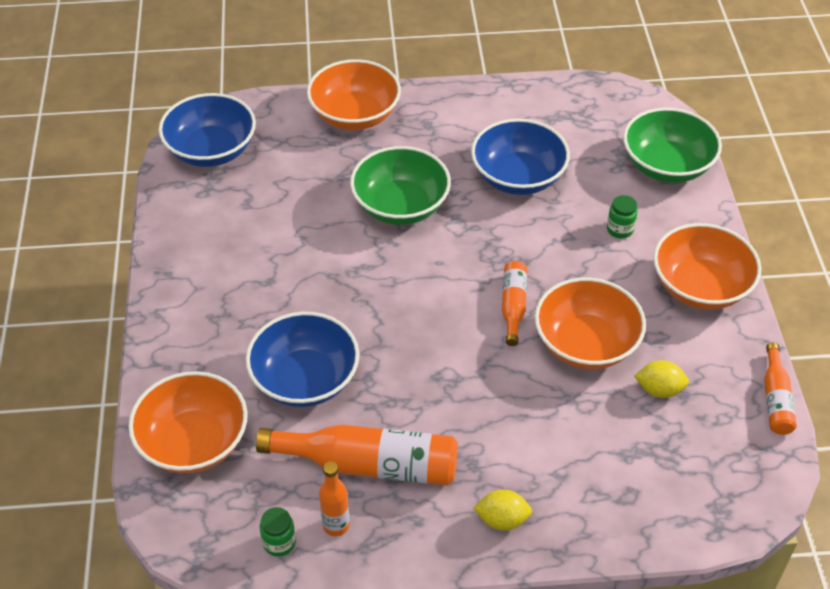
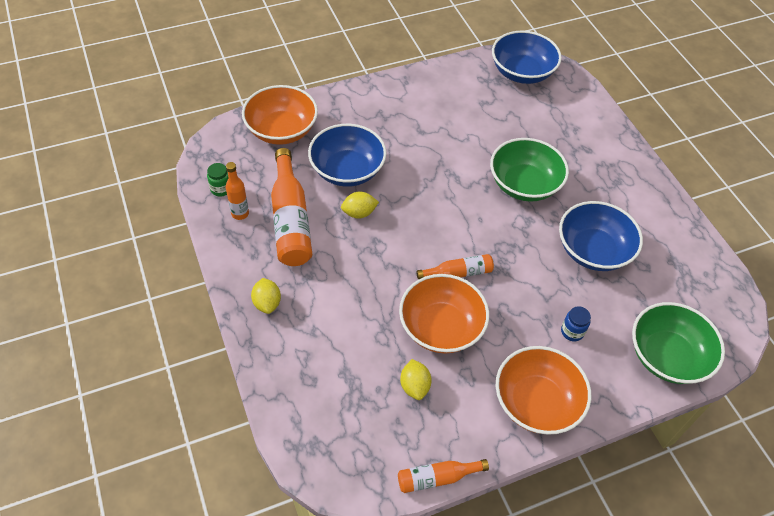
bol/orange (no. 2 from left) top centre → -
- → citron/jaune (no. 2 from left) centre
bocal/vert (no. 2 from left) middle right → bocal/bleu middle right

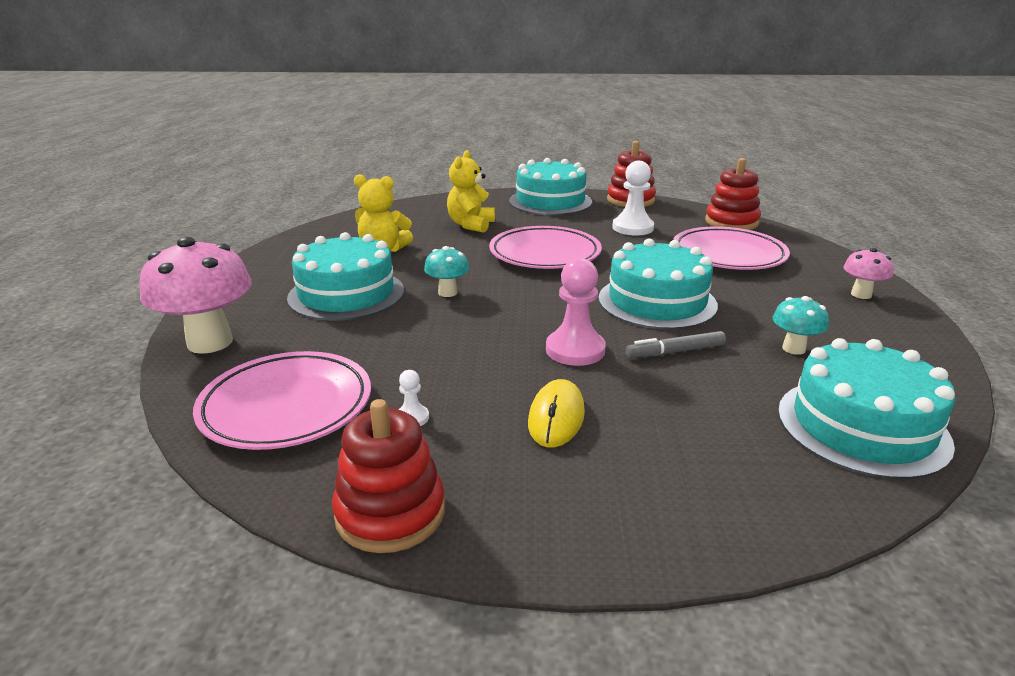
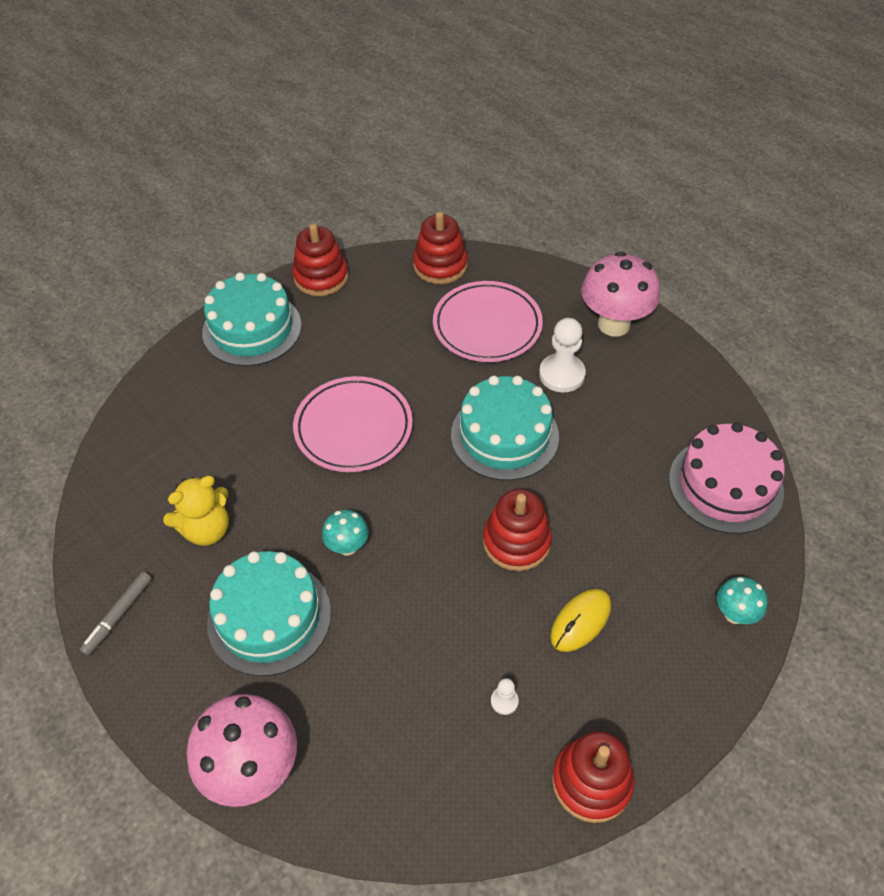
assiette/rose (no. 1 from left) middle left → -
ours en peluche/jaune (no. 2 from left) top centre → -
pion/blanc (no. 2 from left) top centre → pion/blanc (no. 2 from left) centre, shifted
feutre/gris centre → feutre/gris bottom left, shifted
champignon/turquoise (no. 2 from left) middle right → champignon/turquoise (no. 2 from left) bottom right, shifted
pion/rose centre → jouet à empiler/rouge (no. 3 from left) centre
gâteau/turquoise (no. 4 from left) middle right → gâteau/rose middle right
souris/jaune centre → souris/jaune bottom centre, 75 degrees clockwise
champignon/rose (no. 2 from left) middle right → champignon/rose (no. 2 from left) top right, x1.95

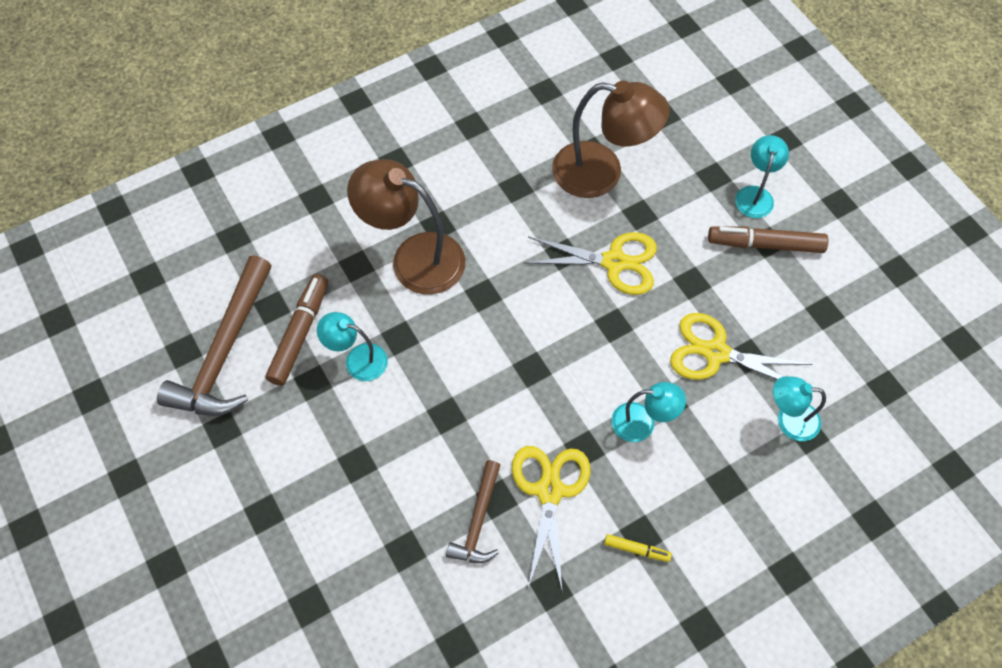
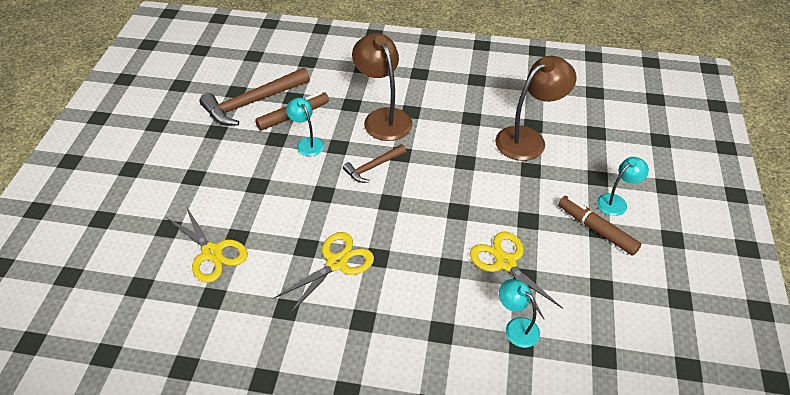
feutre/jaune bottom centre → -
lampe/turquoise (no. 2 from left) centre → -
marteau/marron (no. 2 from left) bottom centre → marteau/marron (no. 2 from left) centre, shifted
ciseaux/jaune (no. 2 from left in the first image) centre → ciseaux/jaune (no. 1 from left) middle left, shifted
lampe/marron (no. 2 from left) top centre → lampe/marron (no. 2 from left) top right, 90 degrees counterclockwise

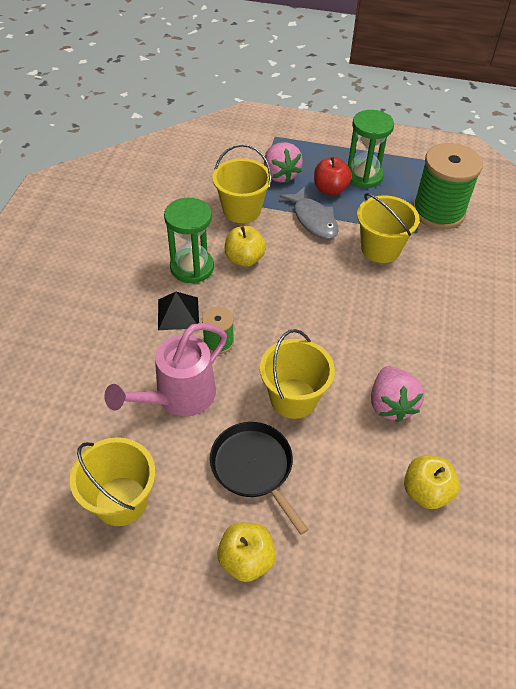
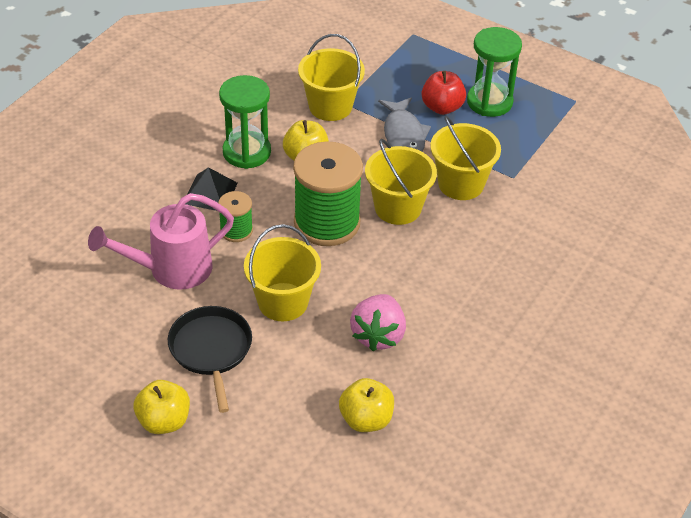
fraise/rose (no. 1 from left) top centre → -
seau/jaune (no. 1 from left in the first image) bottom left → seau/jaune (no. 3 from left) centre, shifted
bobine/vert (no. 2 from left) top right → bobine/vert (no. 2 from left) centre, shifted

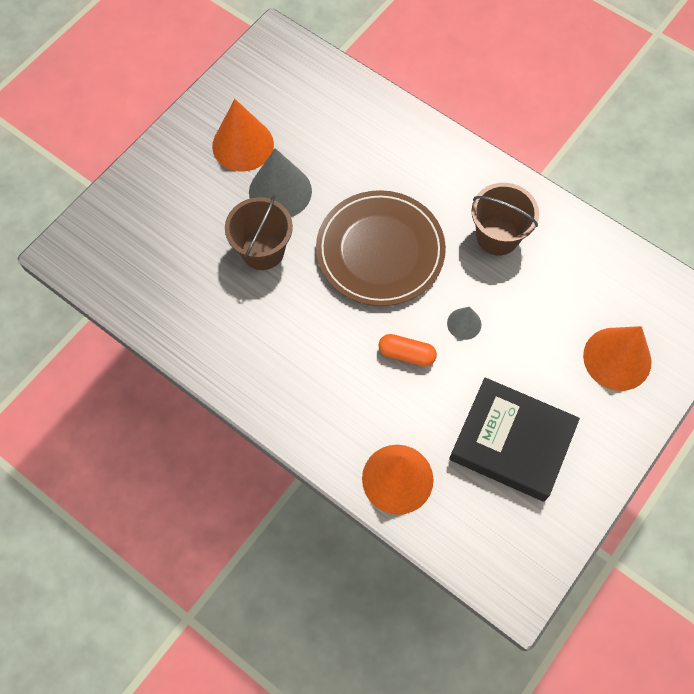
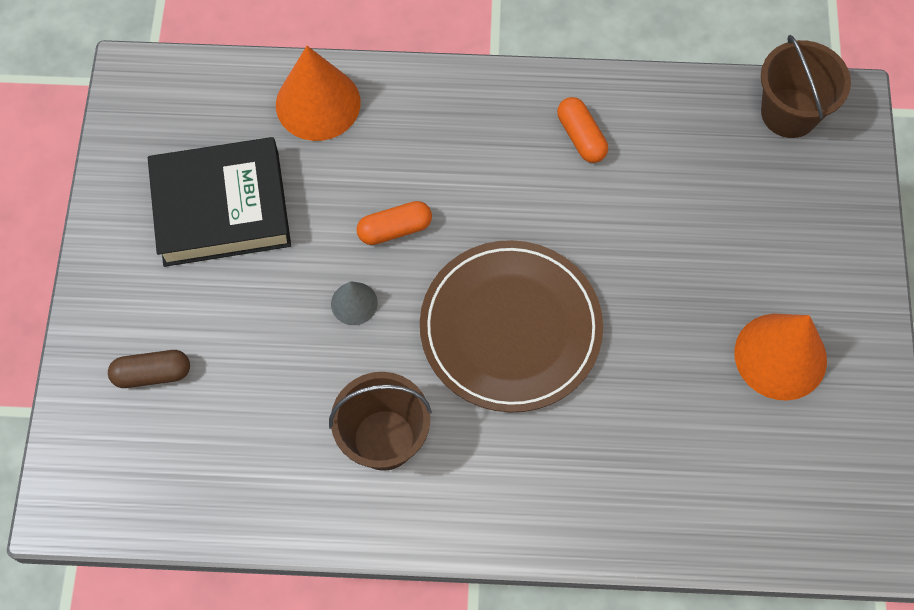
cône/gris (no. 1 from left) top centre → -
- → gélule/orange (no. 2 from left) top centre
seau/marron (no. 1 from left in the first image) centre → seau/marron (no. 2 from left) top right, shifted
cône/orange (no. 3 from left) middle right → gélule/marron middle left

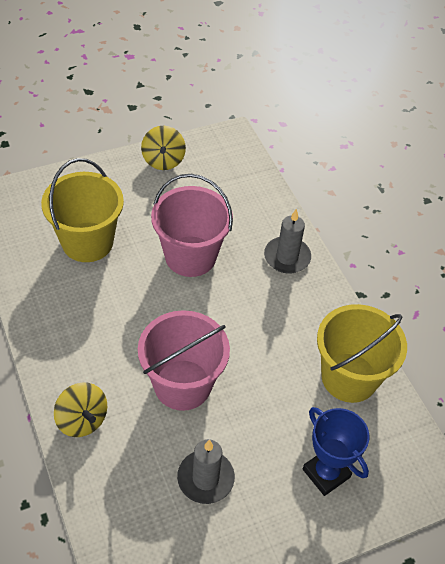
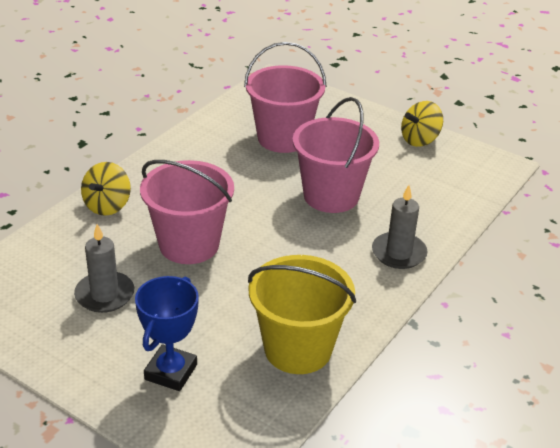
seau/jaune (no. 1 from left) middle left → seau/rose (no. 2 from left) top centre

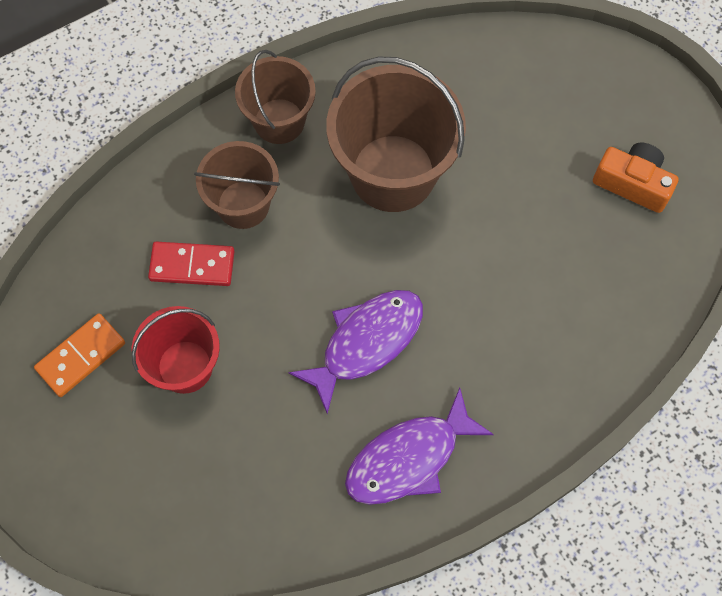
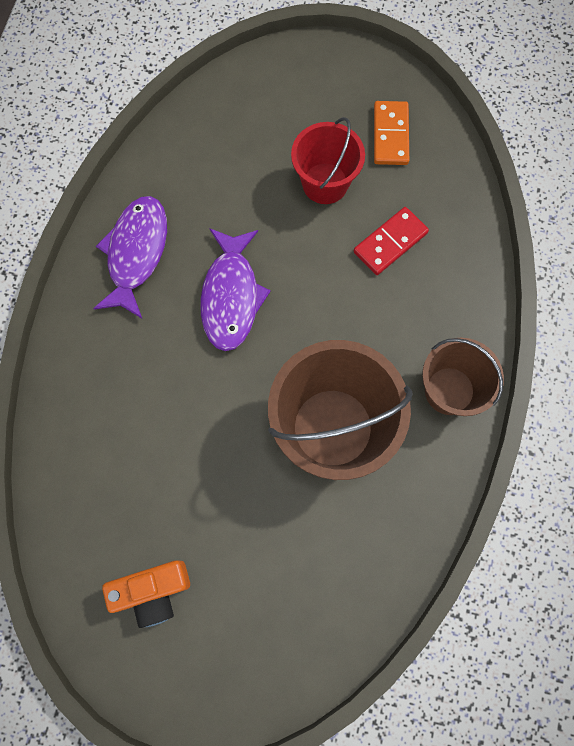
seau/marron (no. 1 from left) top left → -

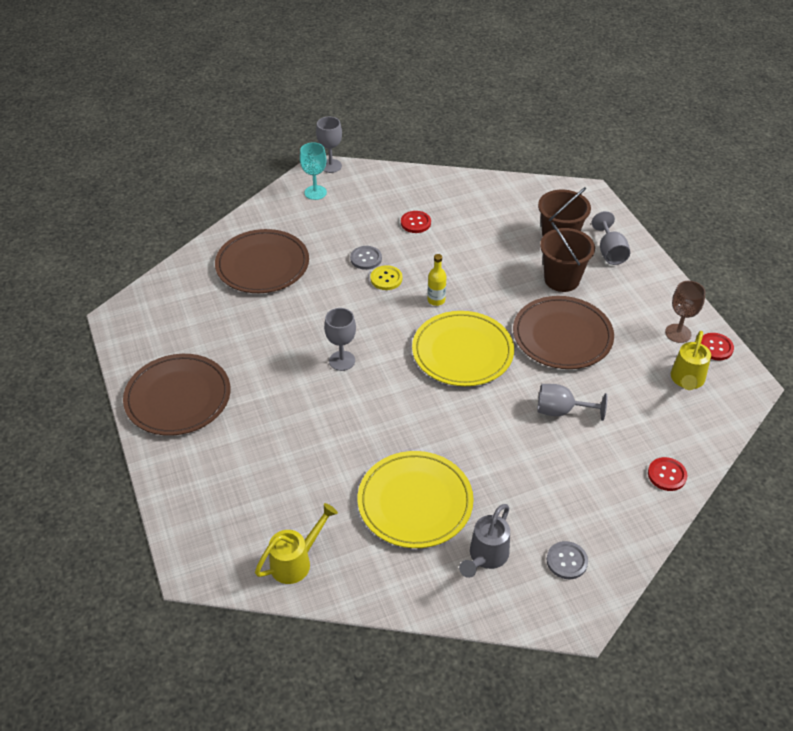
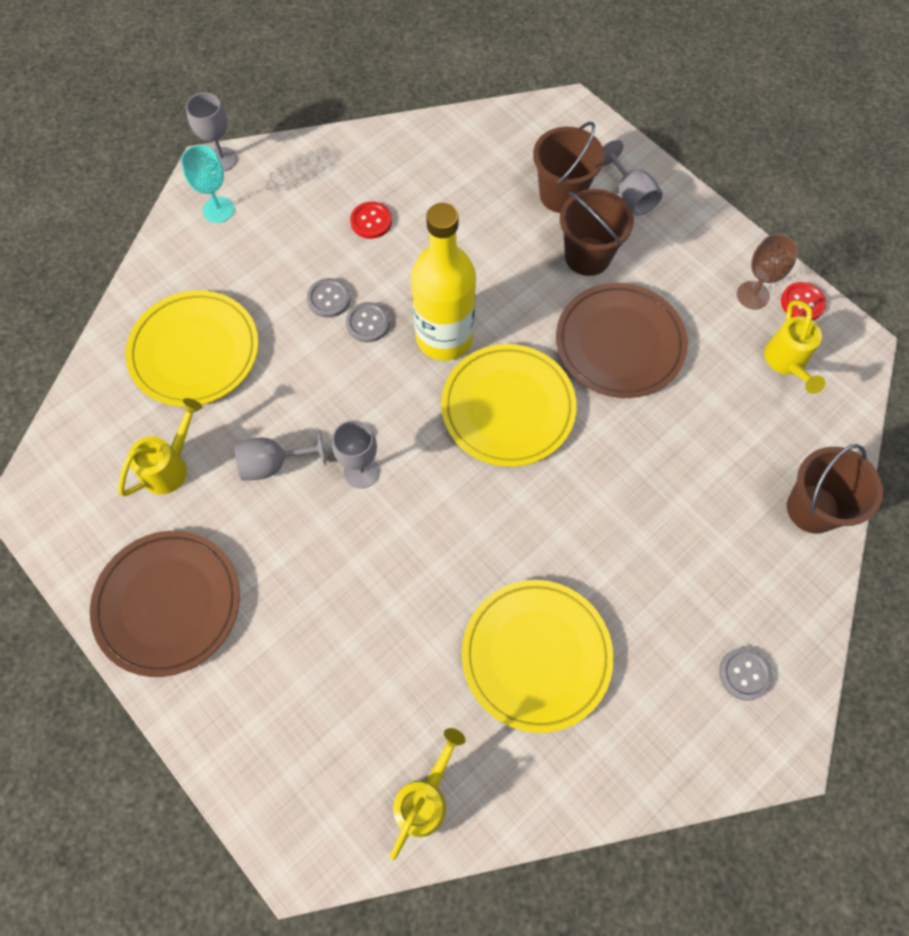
arrosoir/gris bottom centre → -
- → arrosoir/jaune (no. 1 from left) middle left
verre à pied/gris (no. 3 from left in the first image) middle right → verre à pied/gris (no. 2 from left) middle left, shifted
bouton/rouge (no. 2 from left) middle right → seau/marron (no. 3 from left) middle right
assiette/marron (no. 2 from left) middle left → assiette/jaune (no. 1 from left) middle left
bouton/jaune centre → bouton/gris (no. 2 from left) centre
bouteille/jaune centre → bouteille/jaune top centre, x2.42

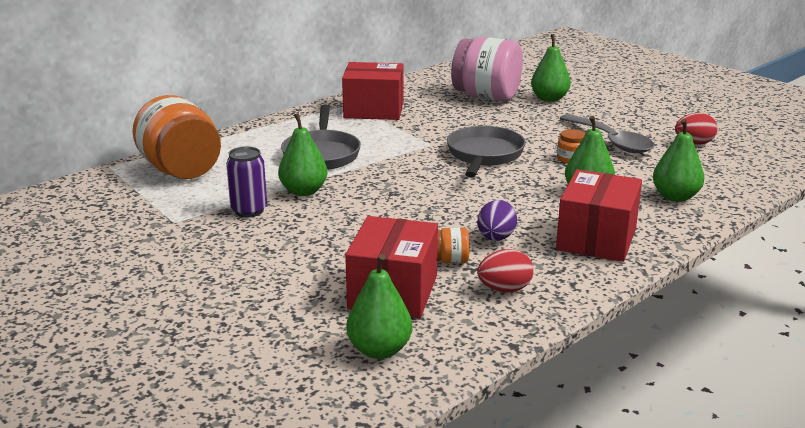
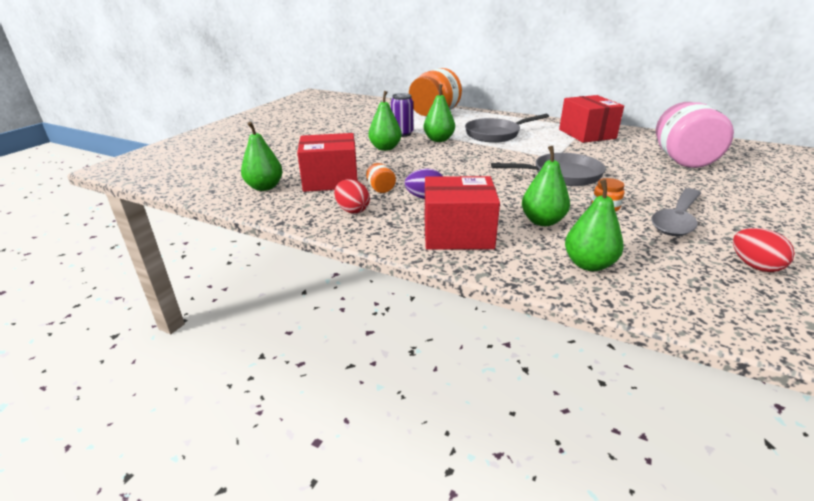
poire/vert (no. 3 from left in the first image) top right → poire/vert (no. 2 from left) top centre, shifted

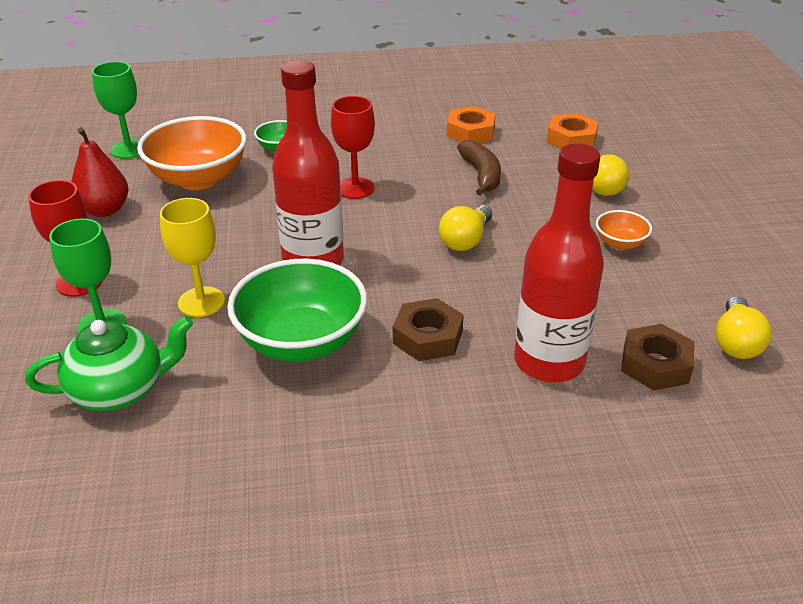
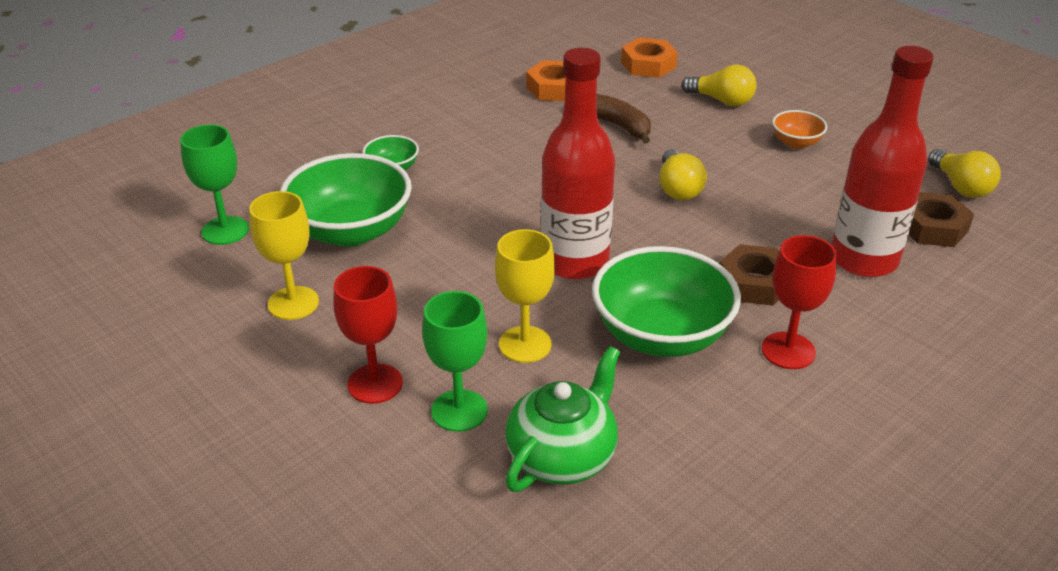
verre à pied/rouge (no. 2 from left) top centre → verre à pied/rouge (no. 2 from left) middle right, shifted
poire/rouge top left → verre à pied/jaune (no. 1 from left) middle left
bol/orange (no. 1 from left) top left → bol/vert (no. 1 from left) middle left

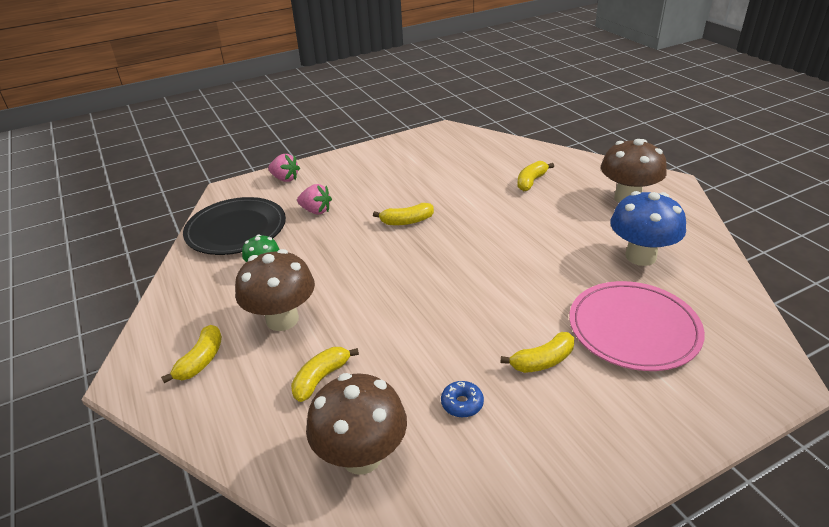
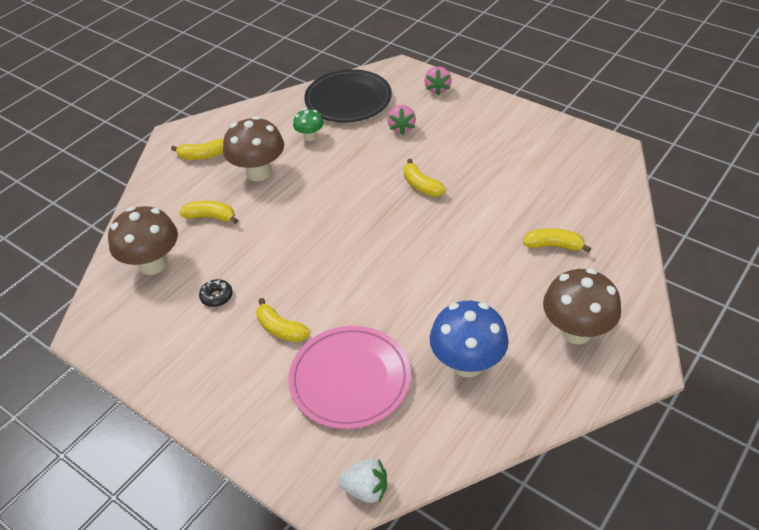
- → fraise/blanc bottom centre
beignet/bleu bottom centre → beignet/noir middle left

